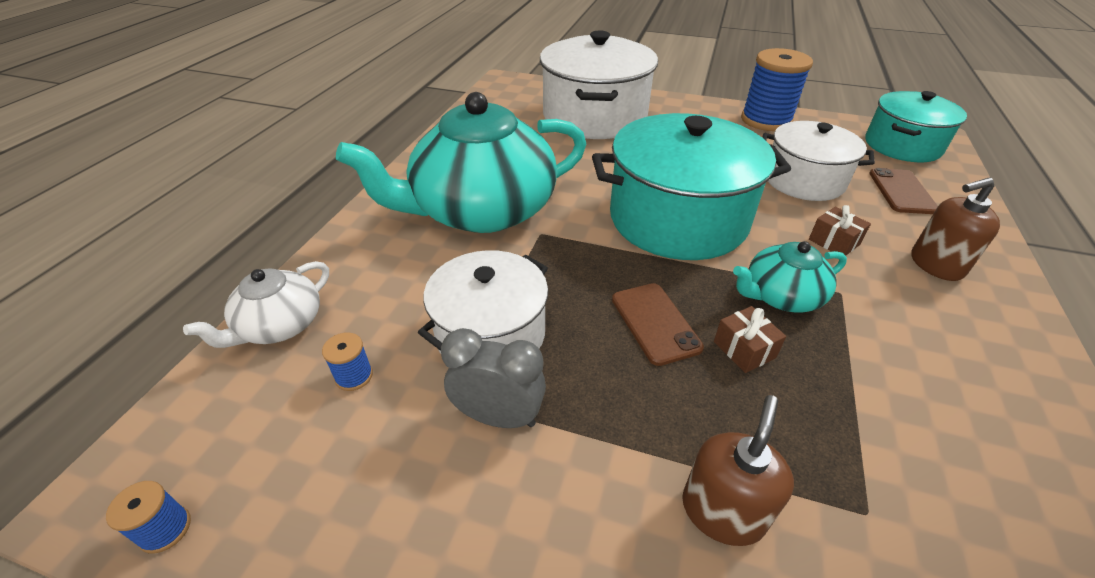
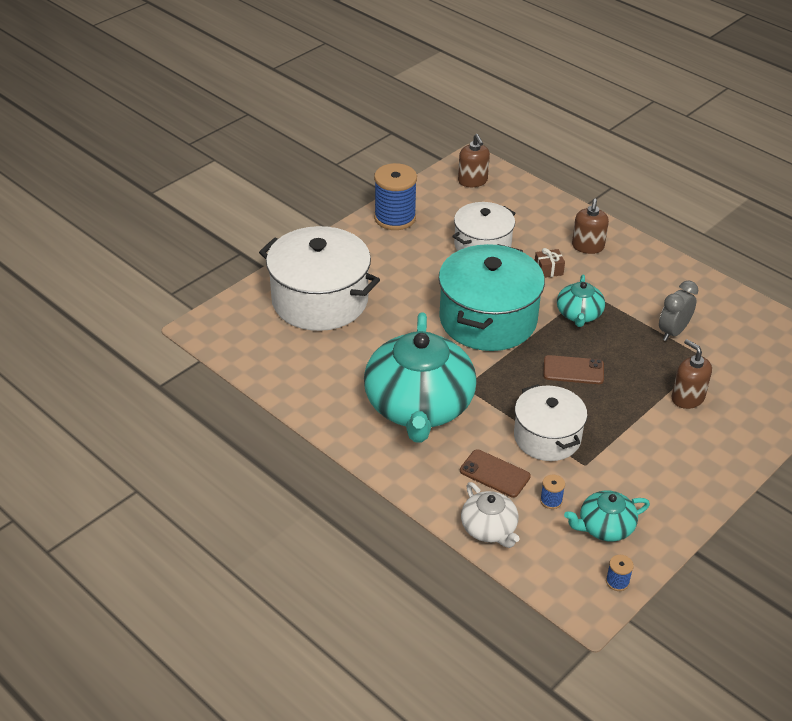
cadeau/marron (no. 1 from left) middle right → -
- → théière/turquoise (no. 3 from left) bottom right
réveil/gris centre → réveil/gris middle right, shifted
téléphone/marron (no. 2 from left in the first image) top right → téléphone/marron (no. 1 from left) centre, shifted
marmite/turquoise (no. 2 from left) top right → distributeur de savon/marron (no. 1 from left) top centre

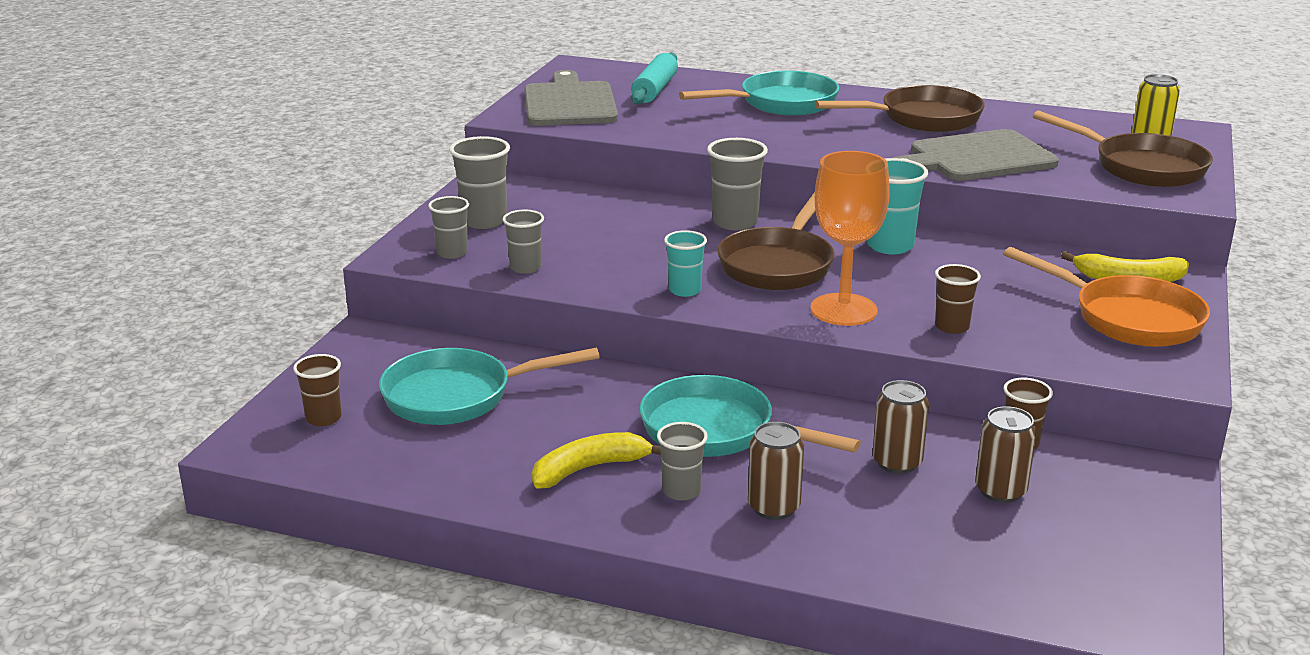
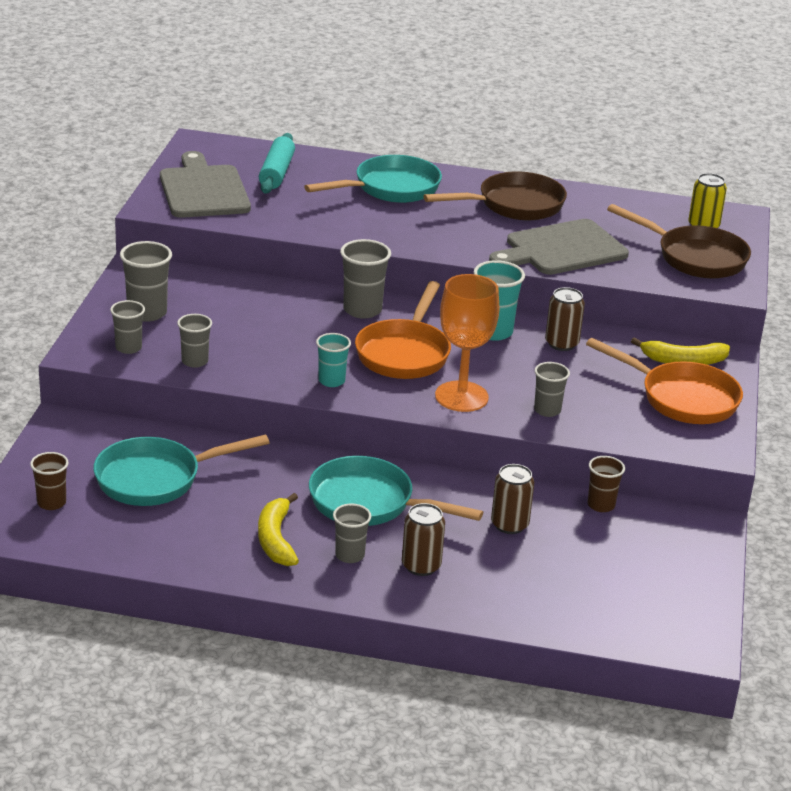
canette/marron (no. 3 from left) bottom right → canette/marron (no. 3 from left) middle right, shifted
poêle/marron (no. 1 from left) centre → poêle/orange (no. 1 from left) centre
gobelet/marron (no. 2 from left) middle right → gobelet/gris (no. 6 from left) middle right
banane/jaune (no. 1 from left) bottom centre, 60 degrees counterclockwise

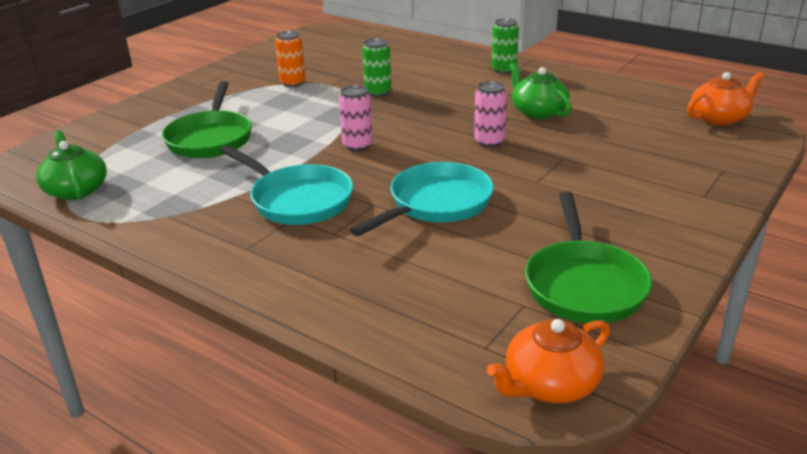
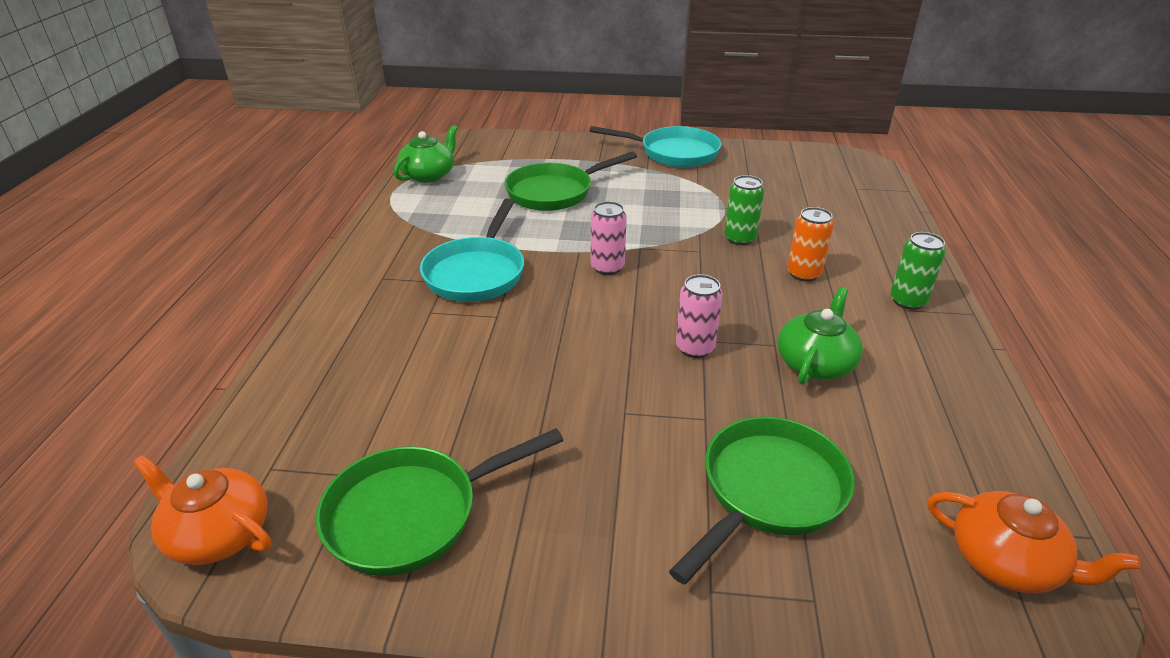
- → poêle/vert (no. 3 from left) bottom centre
canette/orange top centre → canette/orange middle right, shifted
poêle/turquoise (no. 2 from left) centre → poêle/turquoise (no. 2 from left) top centre, shifted

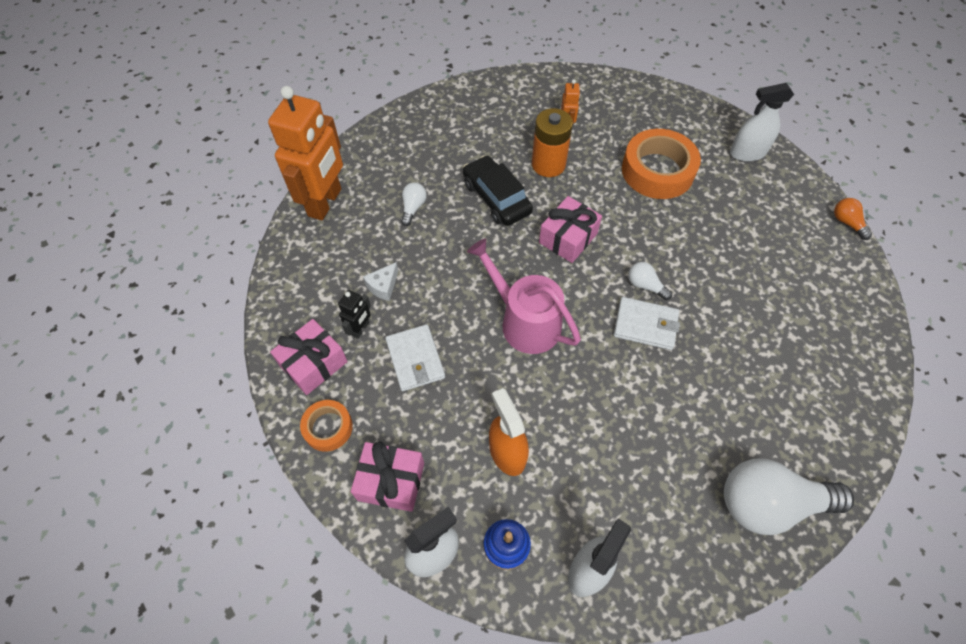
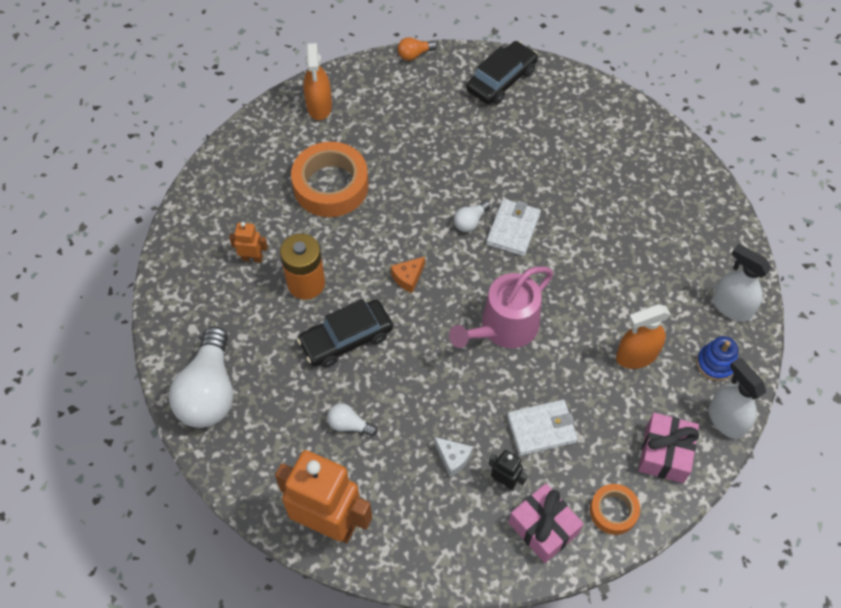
- → voiture/noir (no. 2 from left) top centre
ampoule/blanc (no. 3 from left in the first image) bottom right → ampoule/blanc (no. 1 from left) middle left, shifted
cadeau/rose (no. 3 from left) centre → fromage/orange centre
vaporisateur/blanc (no. 3 from left) top right → vaporisateur/orange (no. 1 from left) top centre

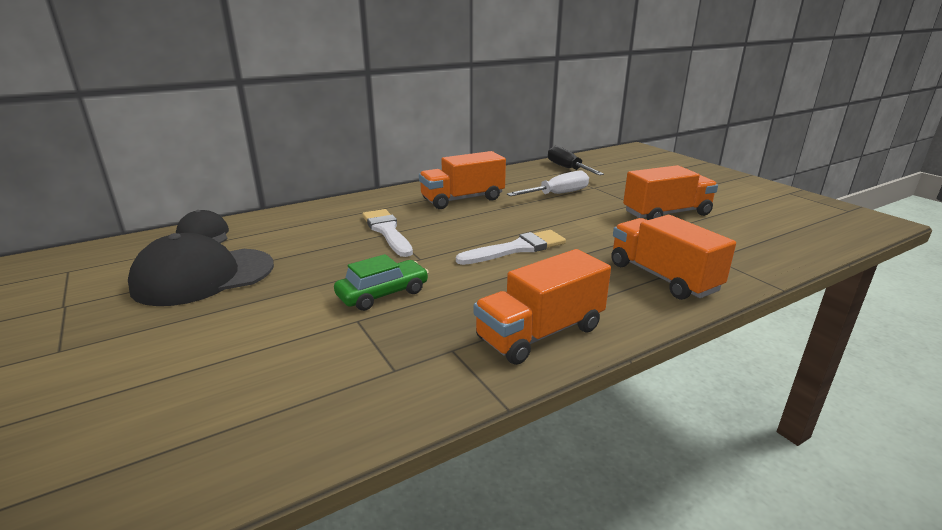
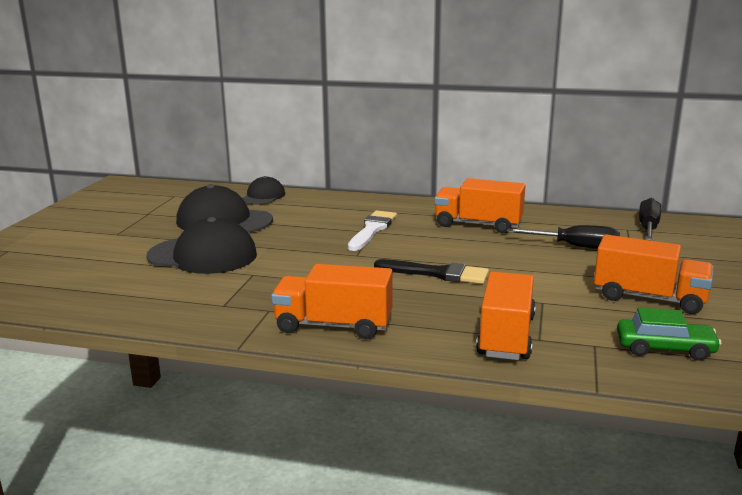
- → casquette/noir (no. 1 from left) middle left
voiture/vert centre → voiture/vert bottom right, shifted
pinceau/blanc (no. 2 from left) centre → pinceau/noir centre
tournevis/blanc centre → tournevis/noir (no. 1 from left) middle right

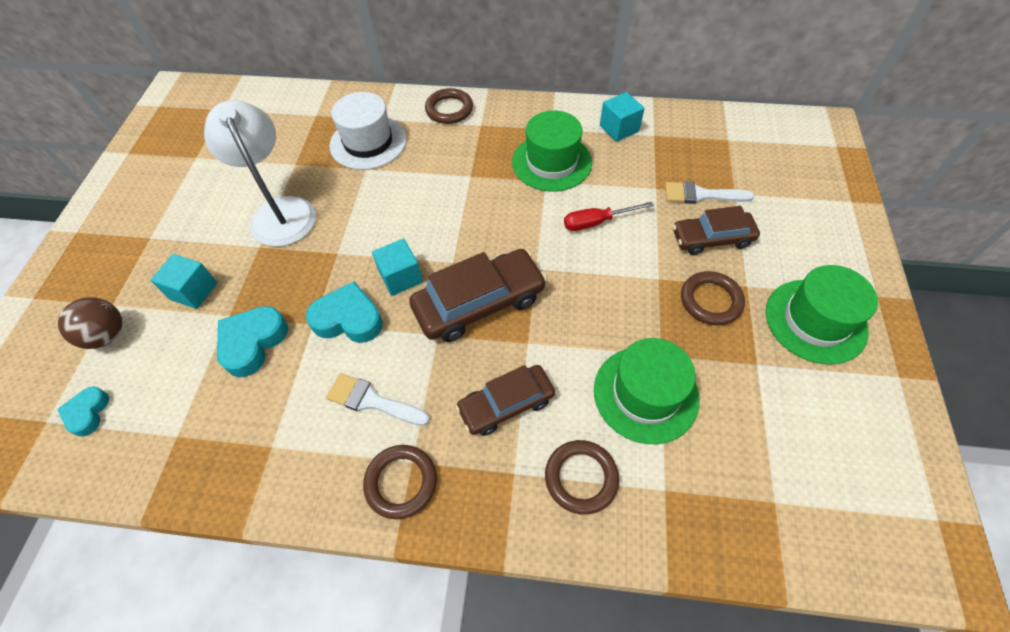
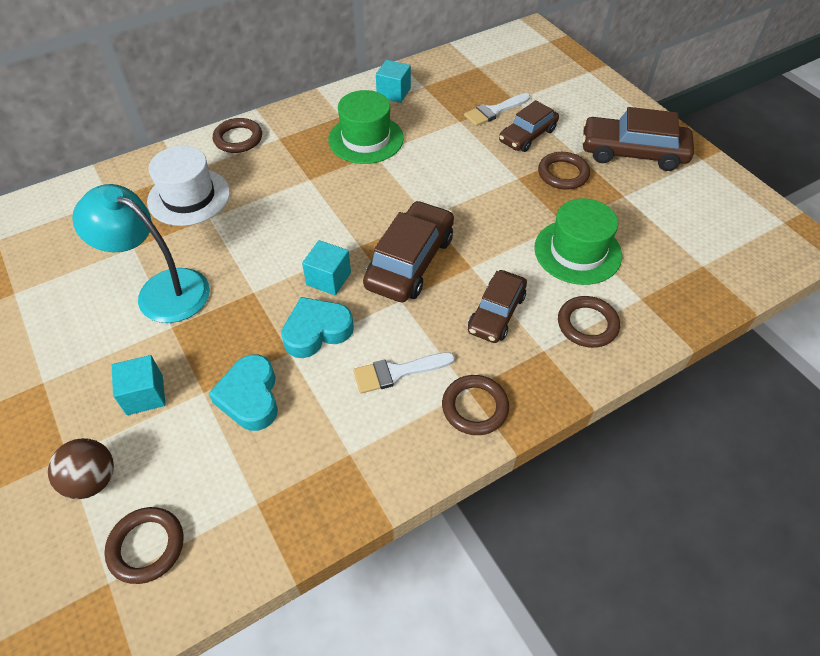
tournevis/rouge centre → -
cœur/turquoise (no. 1 from left) middle left → anneau/marron (no. 1 from left) bottom left
chapeau/vert (no. 3 from left) middle right → voiture/marron (no. 4 from left) top right
lampe/blanc top left → lampe/turquoise middle left

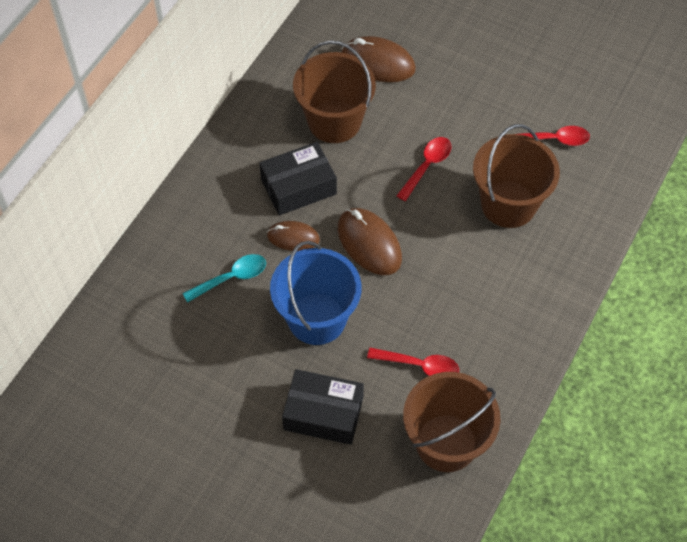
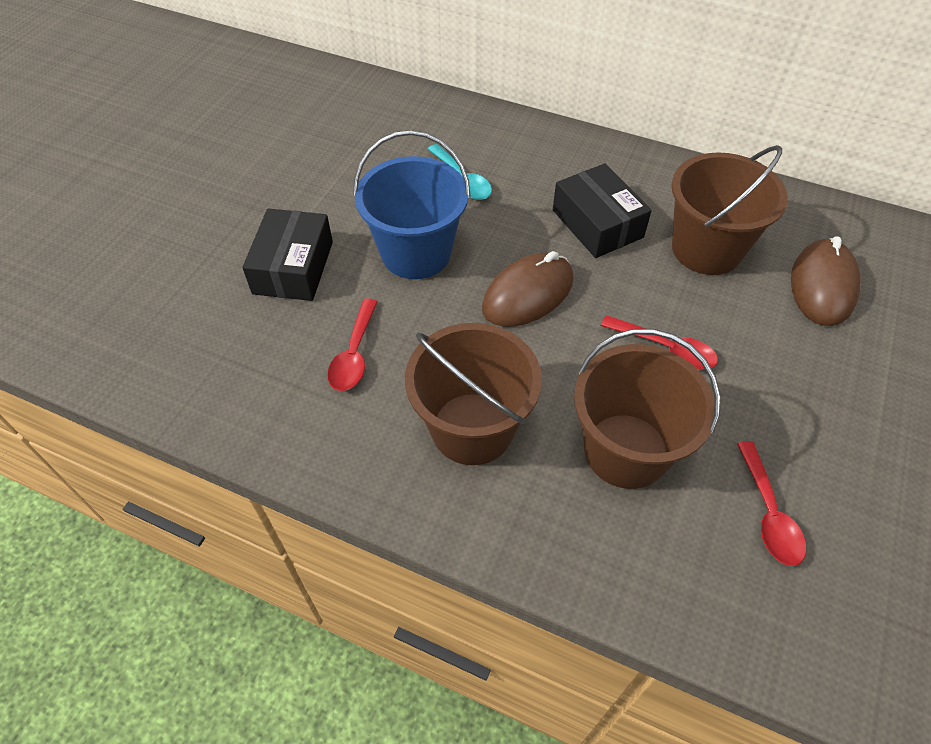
souris/marron (no. 1 from left) centre → -
seau/marron (no. 2 from left in the first image) bottom centre → seau/marron (no. 1 from left) centre, shifted

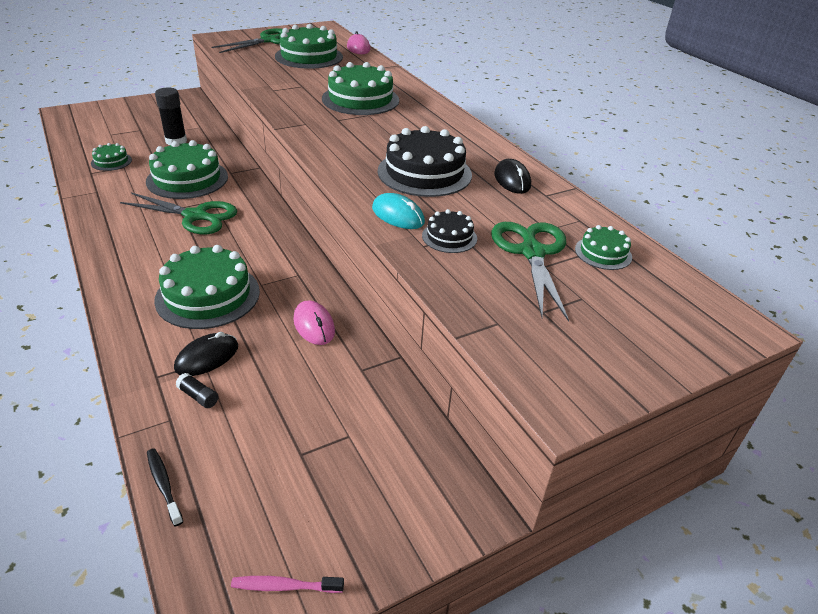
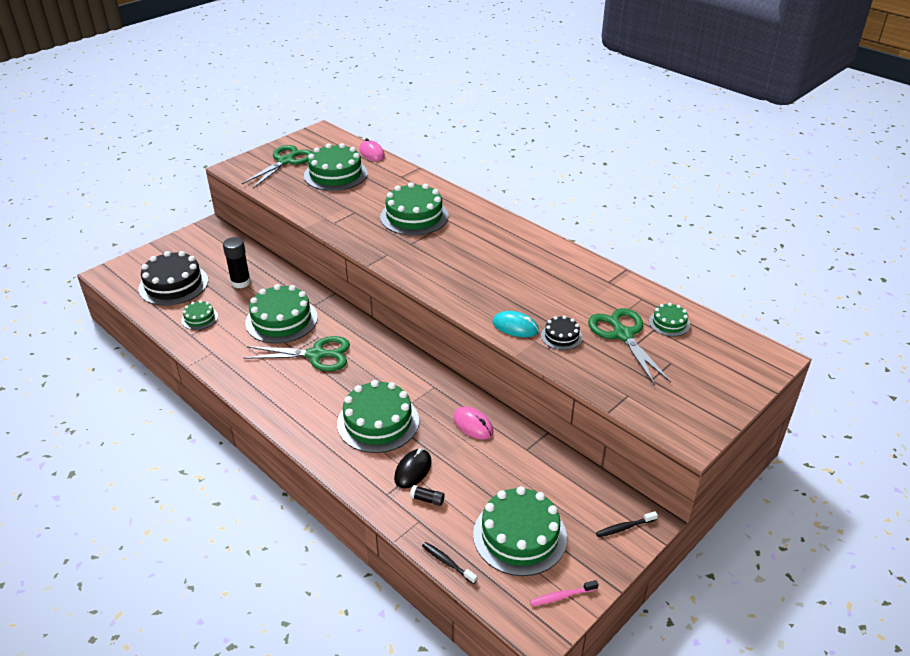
souris/noir (no. 2 from left) top centre → -
- → gâteau/vert (no. 6 from left) bottom centre
- → brosse à dents/noir (no. 2 from left) bottom right
gâteau/noir (no. 1 from left) top centre → gâteau/noir (no. 1 from left) middle left, shifted

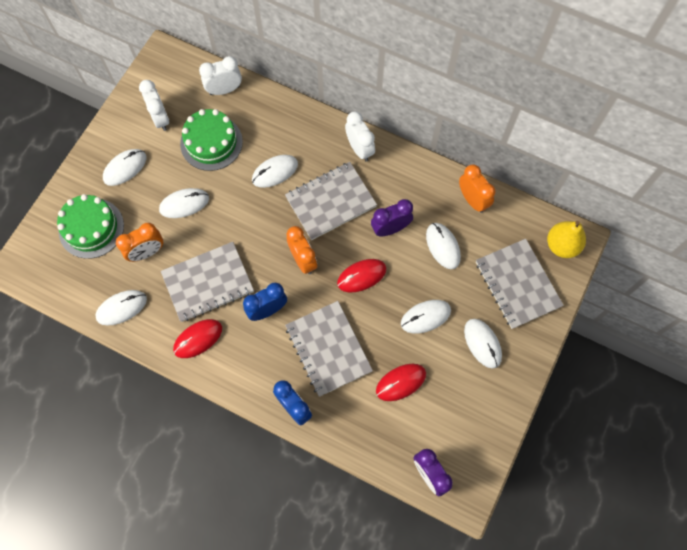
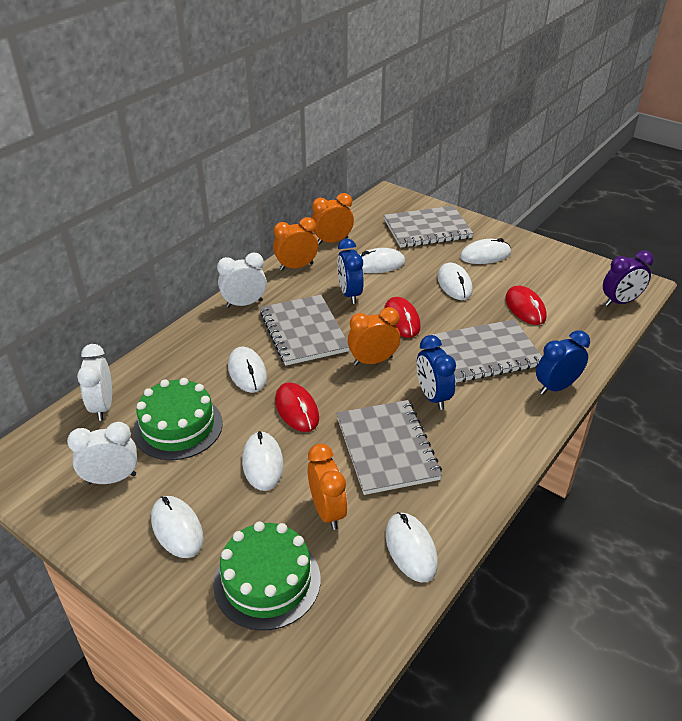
poire/jaune middle right → -
- → réveil/orange (no. 1 from left) centre
souris/rouge (no. 1 from left) middle left → souris/rouge (no. 1 from left) centre, shifted
réveil/violet (no. 1 from left) centre → réveil/bleu (no. 1 from left) centre

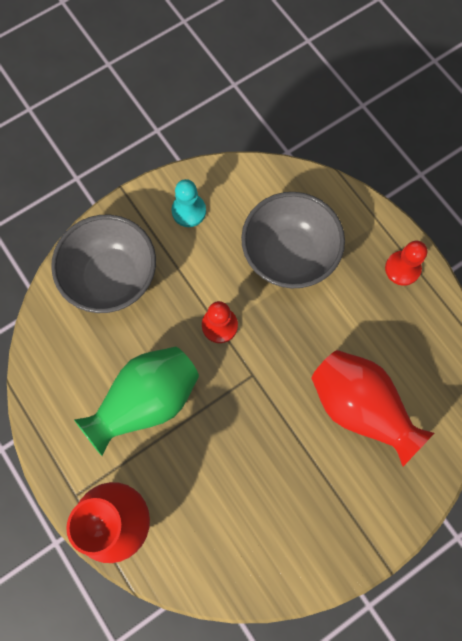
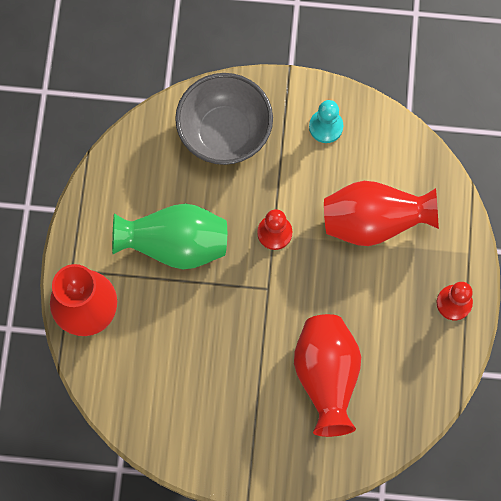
bol/gris (no. 2 from left) centre → vase/rouge (no. 3 from left) middle right

